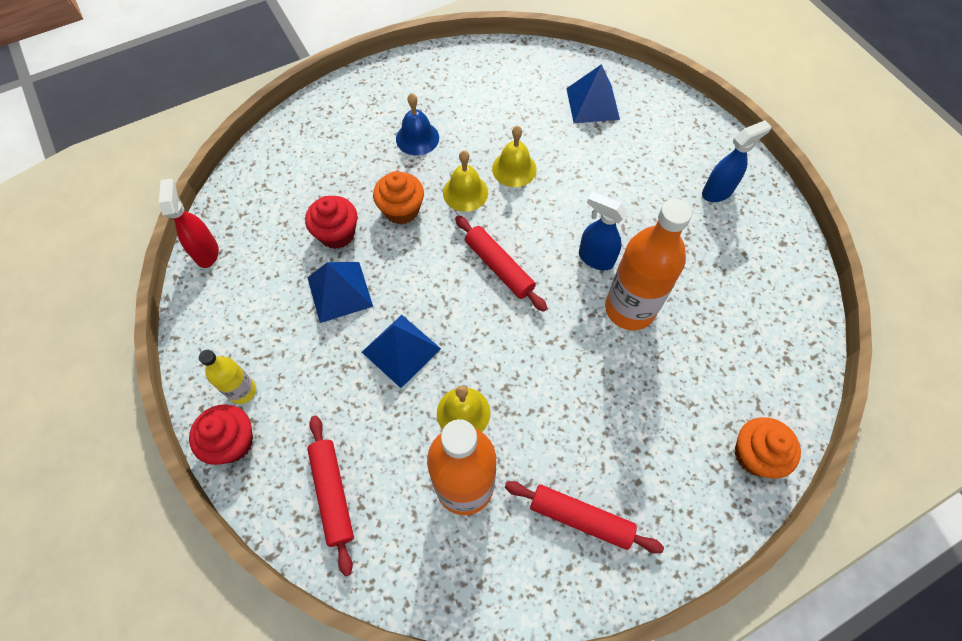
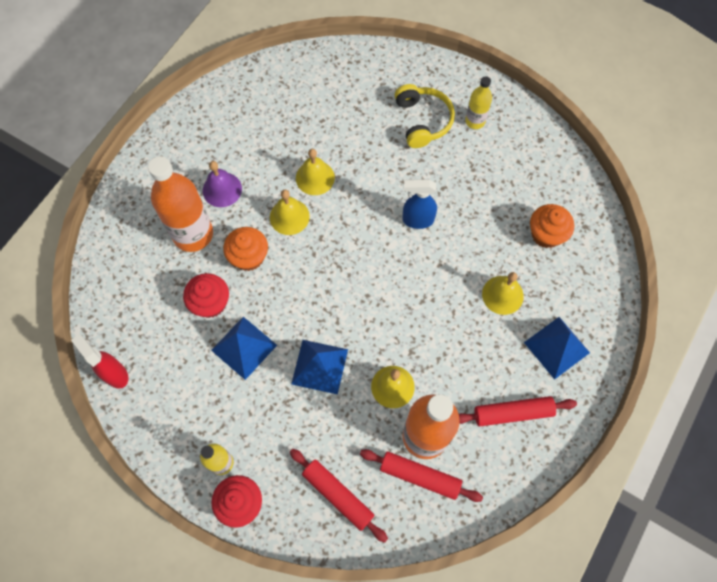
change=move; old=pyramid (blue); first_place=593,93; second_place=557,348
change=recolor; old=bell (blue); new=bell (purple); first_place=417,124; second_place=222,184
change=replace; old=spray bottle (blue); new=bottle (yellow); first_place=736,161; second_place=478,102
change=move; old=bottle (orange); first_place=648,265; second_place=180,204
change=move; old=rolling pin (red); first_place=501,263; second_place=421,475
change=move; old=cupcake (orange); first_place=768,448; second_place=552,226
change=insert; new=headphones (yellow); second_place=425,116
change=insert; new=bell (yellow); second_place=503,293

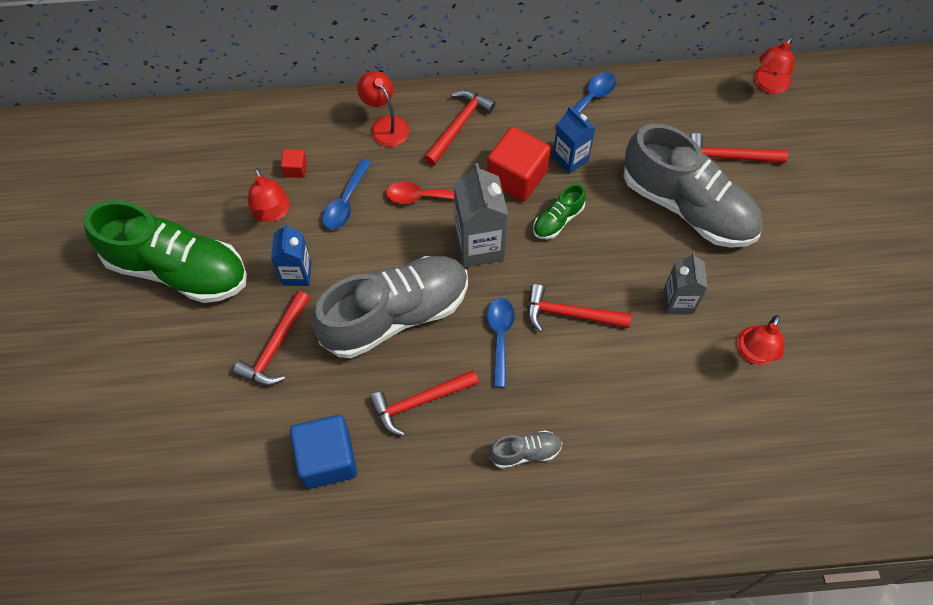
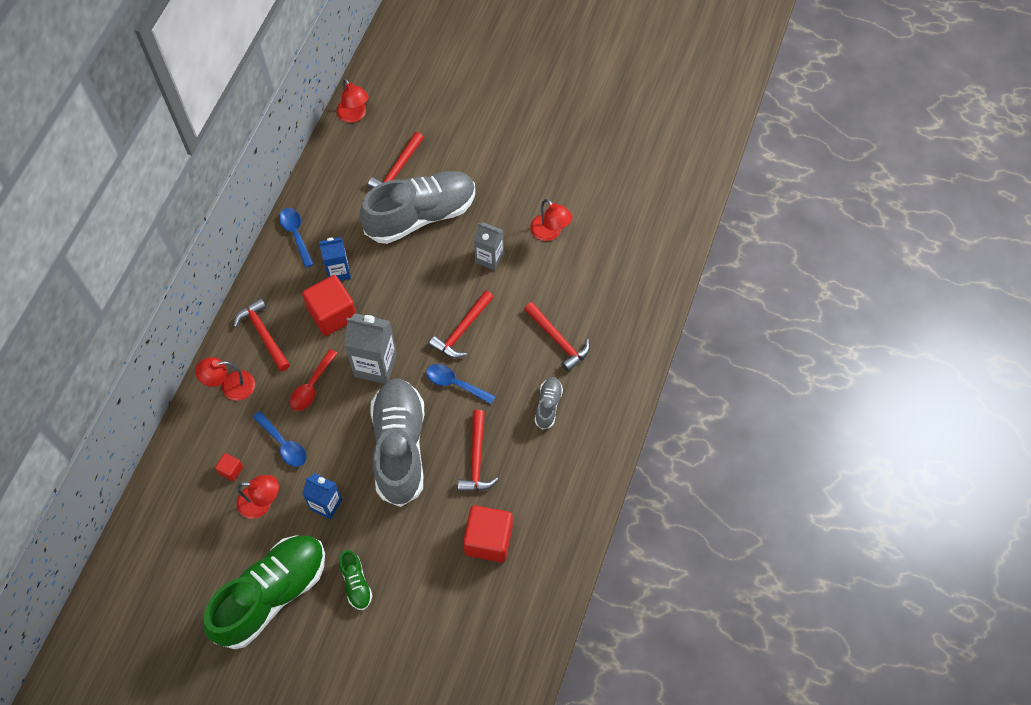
change=move; old=shoe (green); first_place=559,211; second_place=355,580
change=move; old=hammer (red); first_place=271,338; second_place=557,337
change=recolor; old=cube (blue); new=cube (red); first_place=323,452; second_place=488,533

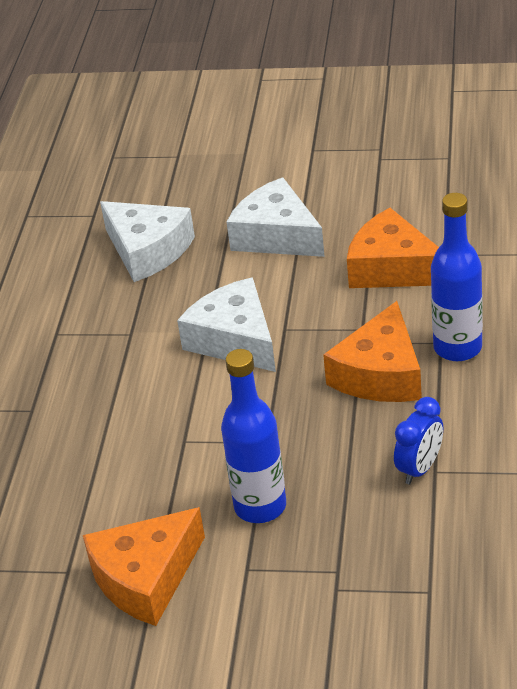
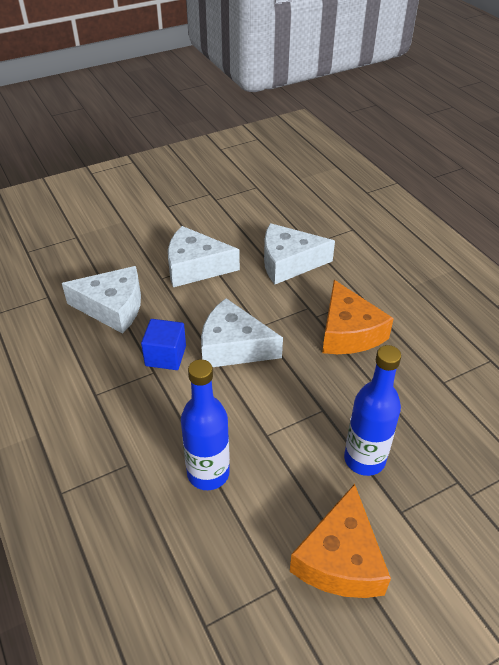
change=move; old=bottle (blue); first_place=457,277; second_place=205,424
change=recolor; old=cheese (orange); new=cheese (white); first_place=393,248; second_place=299,253
change=delete; old=clock (blue); first_place=418,440
change=insert; new=cube (blue); second_place=163,344

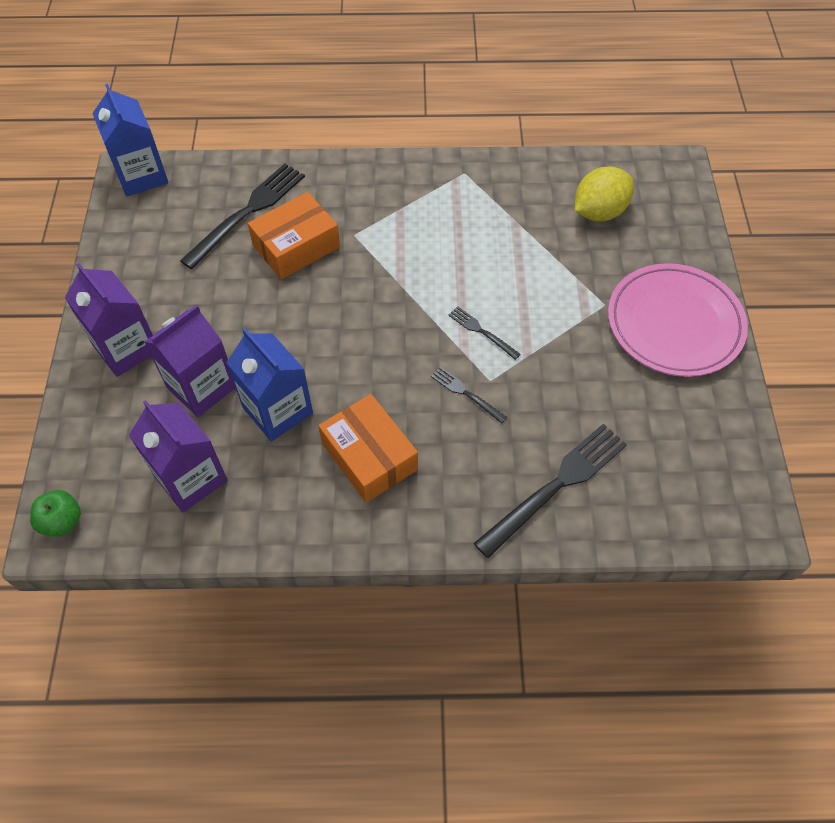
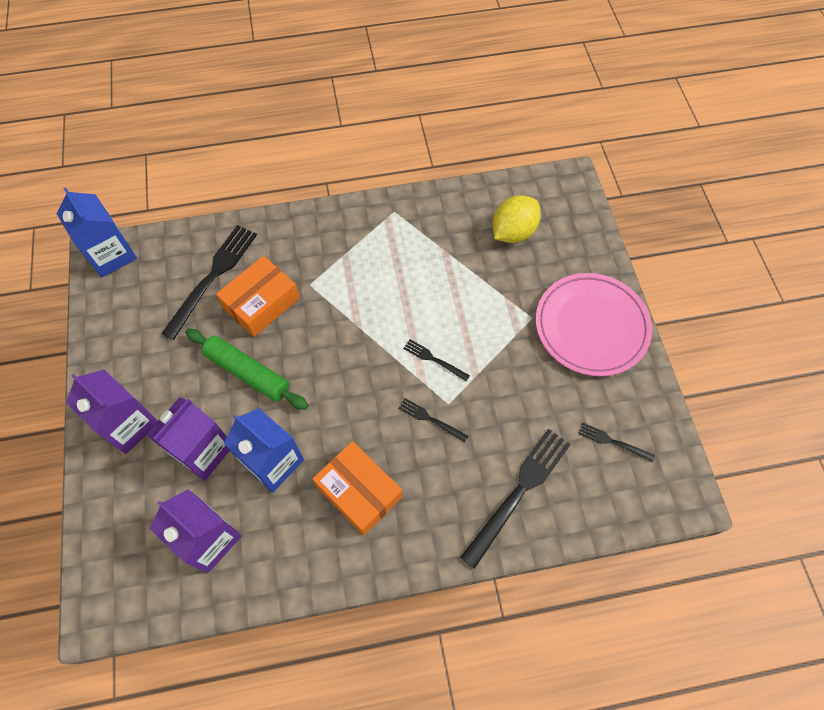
change=delete; old=apple (green); first_place=55,513
change=insert; new=rolling pin (green); second_place=246,369
change=insert; new=fork (black); second_place=616,442

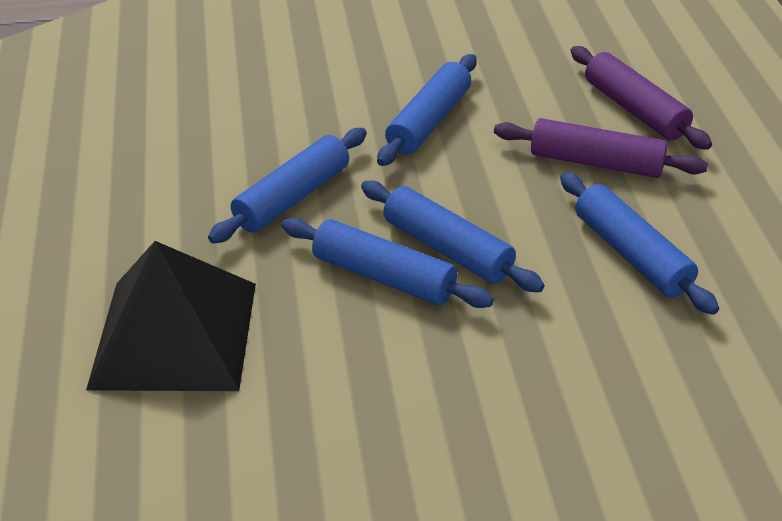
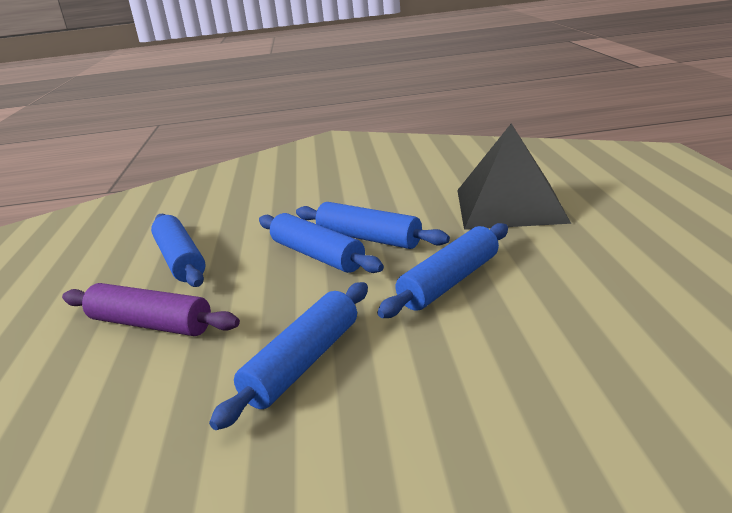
change=delete; old=rolling pin (purple); first_place=641,98

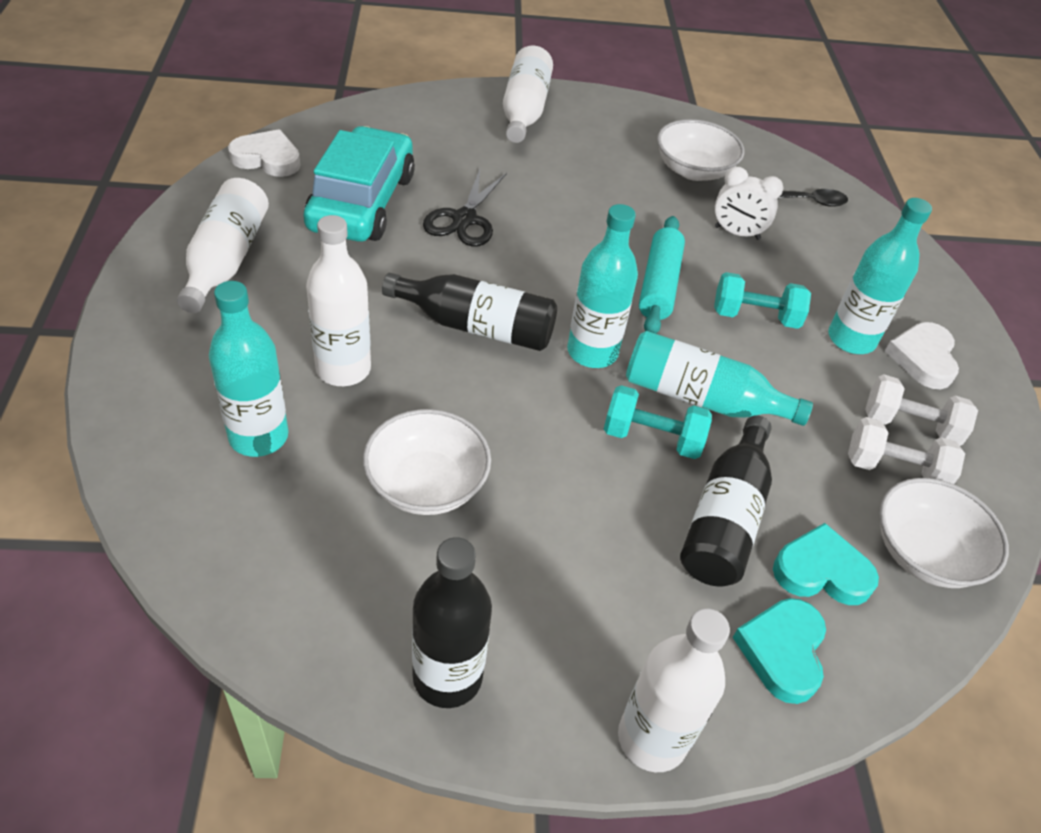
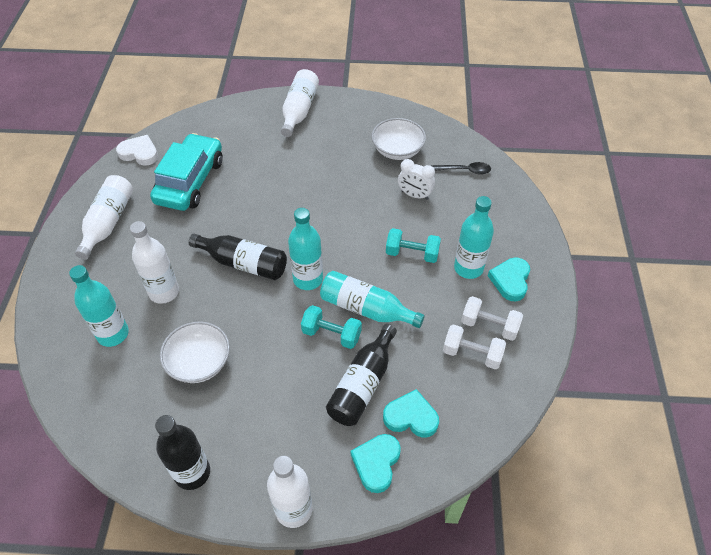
change=delete; old=scissors (black); first_place=465,208
change=delete; old=rolling pin (turquoise); first_place=662,275
change=recolor; old=heart (white); new=heart (turquoise); first_place=922,355; second_place=509,279
change=delete; old=bowl (white); first_place=944,533

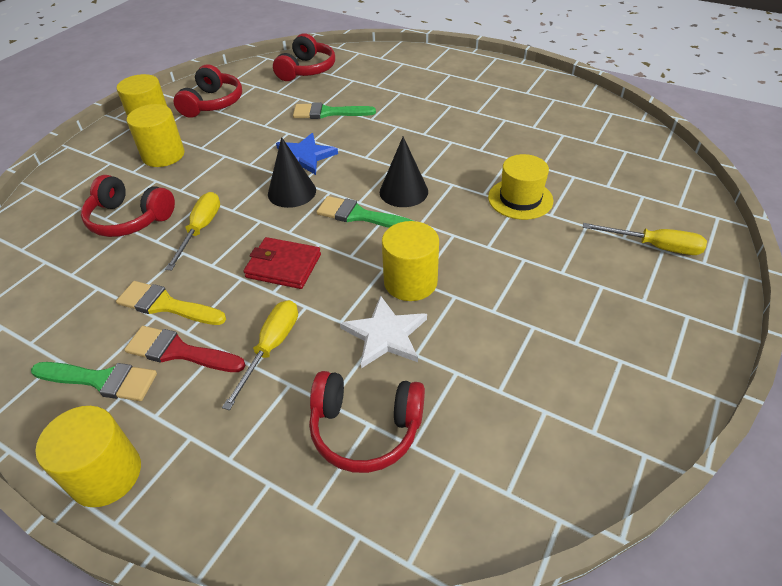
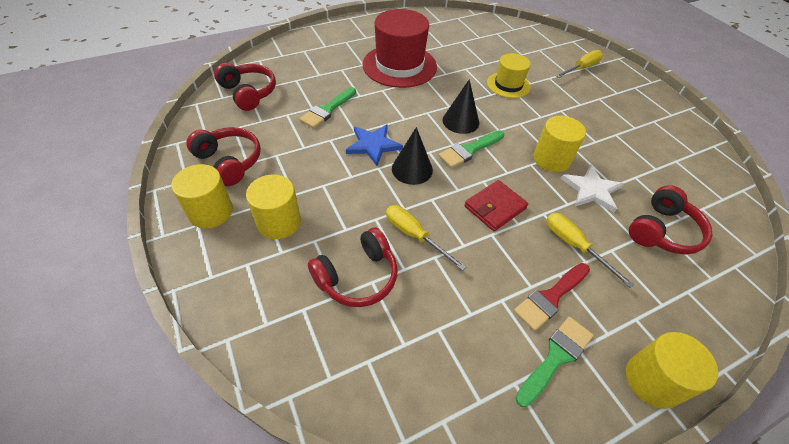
change=delete; old=brush (yellow); first_place=171,303
change=insert; new=hat (red); second_place=399,48

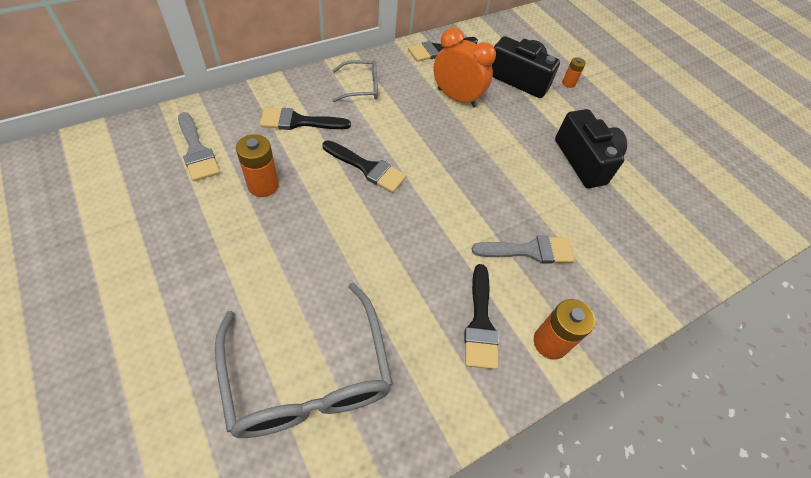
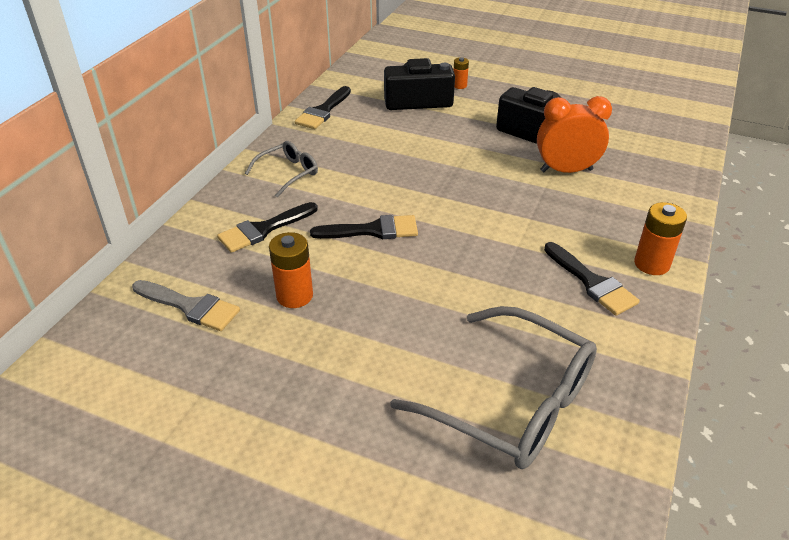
change=move; old=clock (orange); first_place=464,68; second_place=574,134
change=delete; old=brush (grey); first_place=523,250

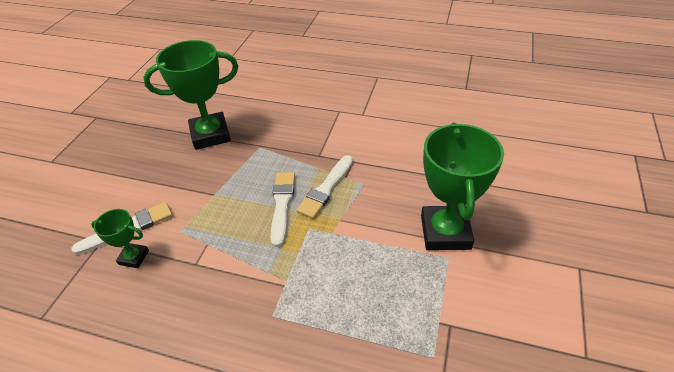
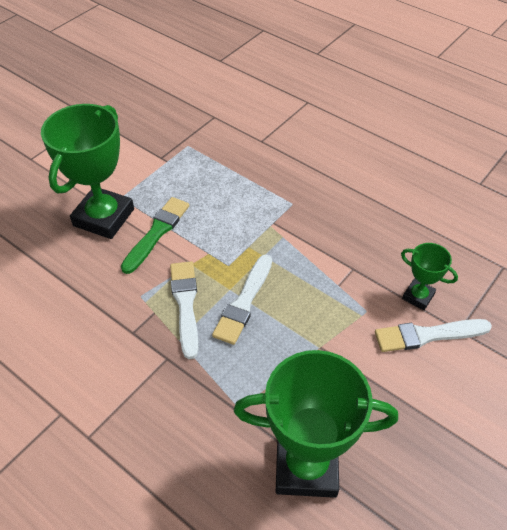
change=rotate; old=brush (white); first_place=325,187; second_place=184,310; degrees=-60
change=insert; new=brush (green); second_place=155,235

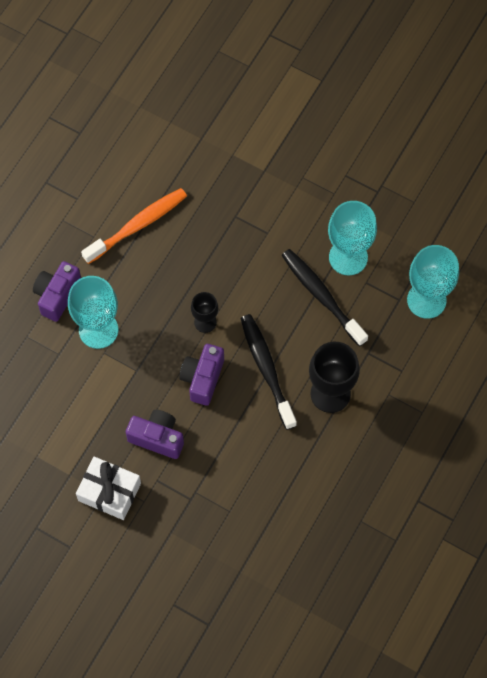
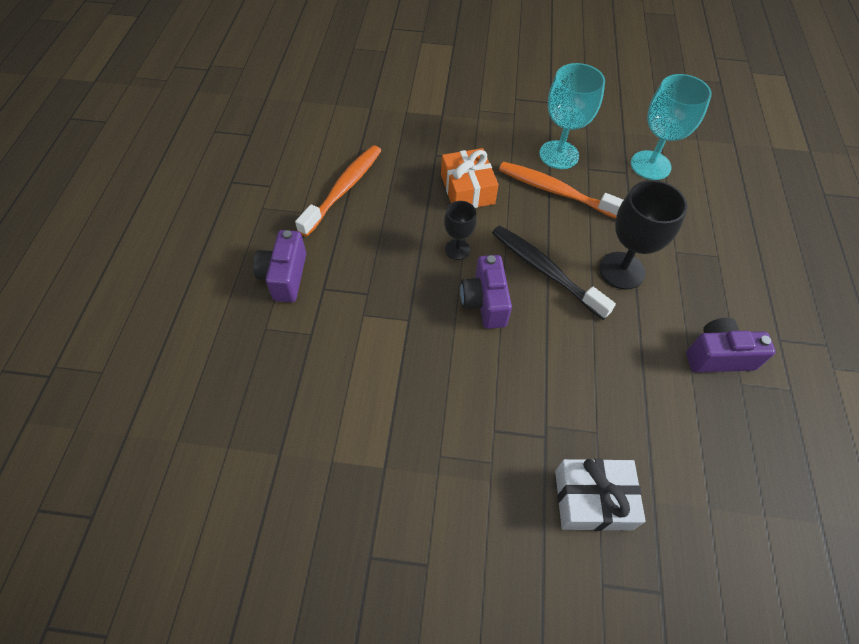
change=recolor; old=toothbrush (black); new=toothbrush (orange); first_place=324,298; second_place=561,190
change=delete; old=goblet (turquoise); first_place=93,312
change=move; old=camera (purple); first_place=155,434; second_place=730,345
change=move; old=gift (white); first_place=108,488; second_place=600,495
change=insert; new=gift (orange); second_place=470,178

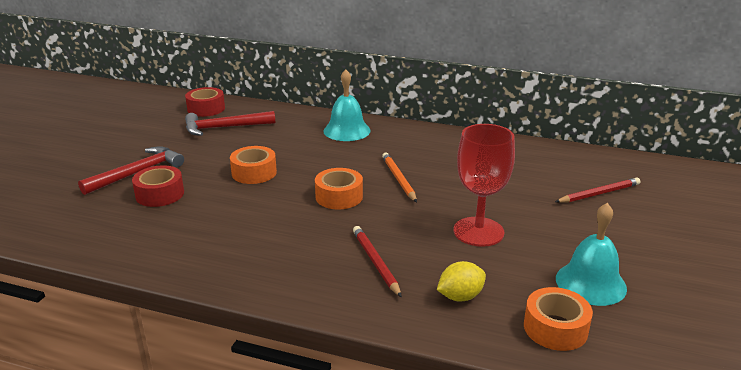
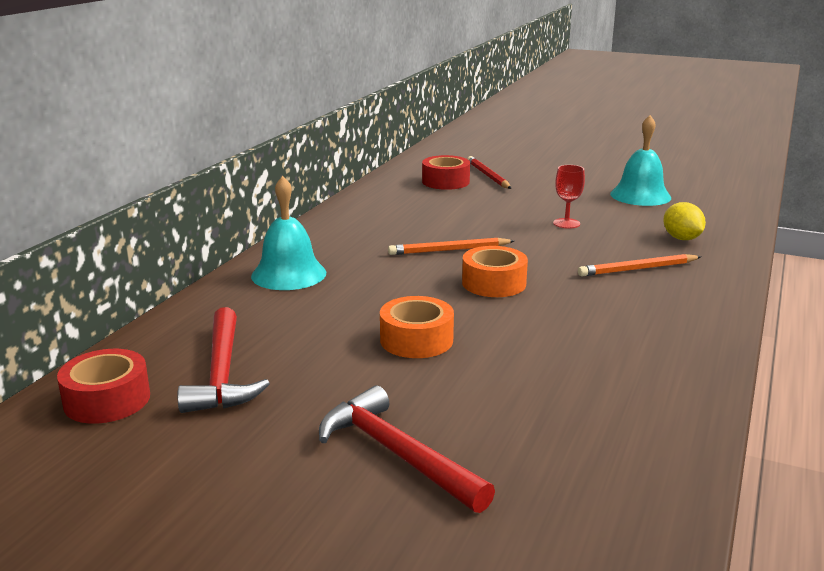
change=resize; old=goblet (red); first_place=484,185; second_place=569,197; factor=0.5
change=move; old=tape (red); first_place=158,186; second_place=446,172
change=recolor; old=pencil (red); new=pencil (orange); first_place=377,261; second_place=639,265
change=delete; old=tape (orange); first_place=558,319

